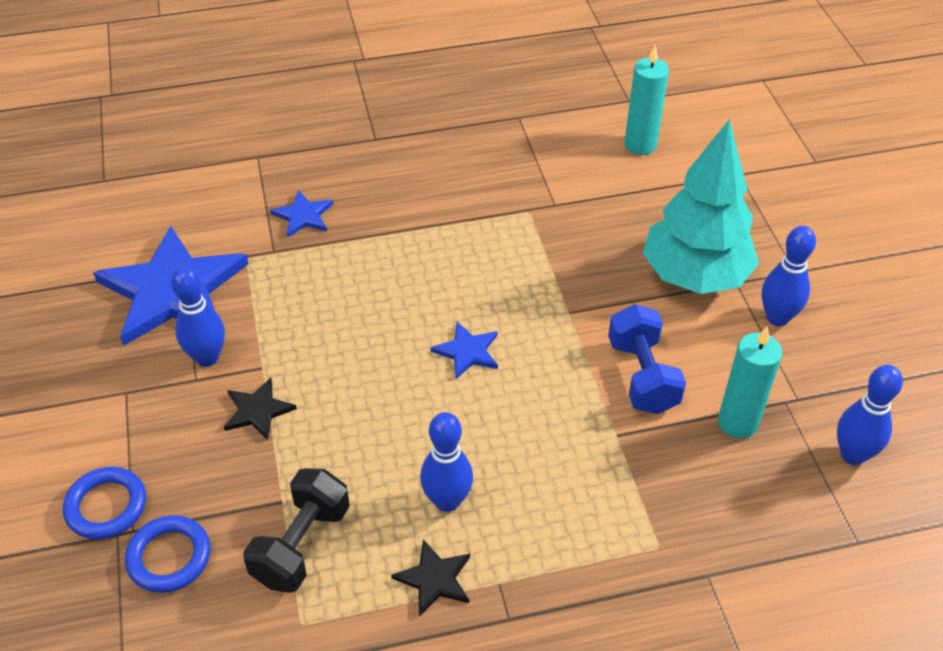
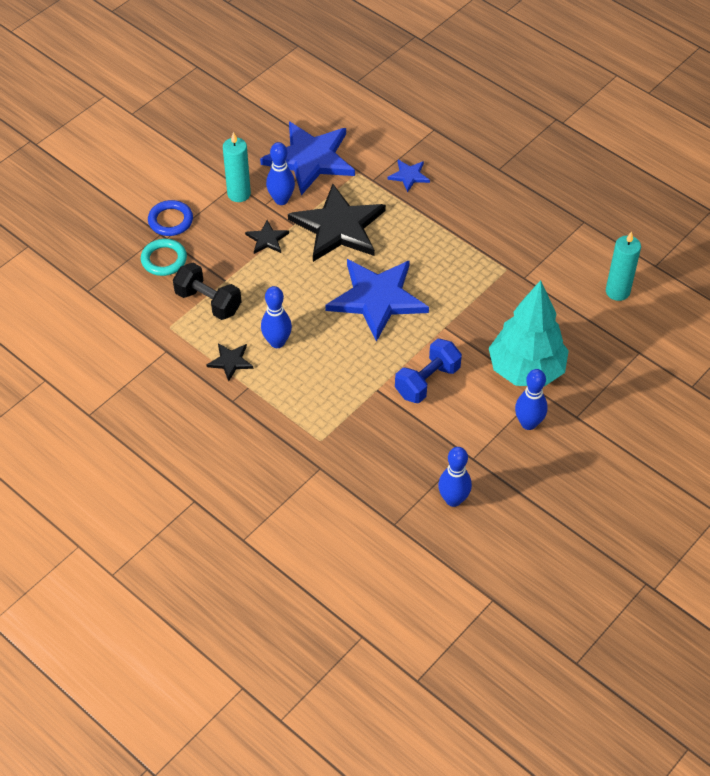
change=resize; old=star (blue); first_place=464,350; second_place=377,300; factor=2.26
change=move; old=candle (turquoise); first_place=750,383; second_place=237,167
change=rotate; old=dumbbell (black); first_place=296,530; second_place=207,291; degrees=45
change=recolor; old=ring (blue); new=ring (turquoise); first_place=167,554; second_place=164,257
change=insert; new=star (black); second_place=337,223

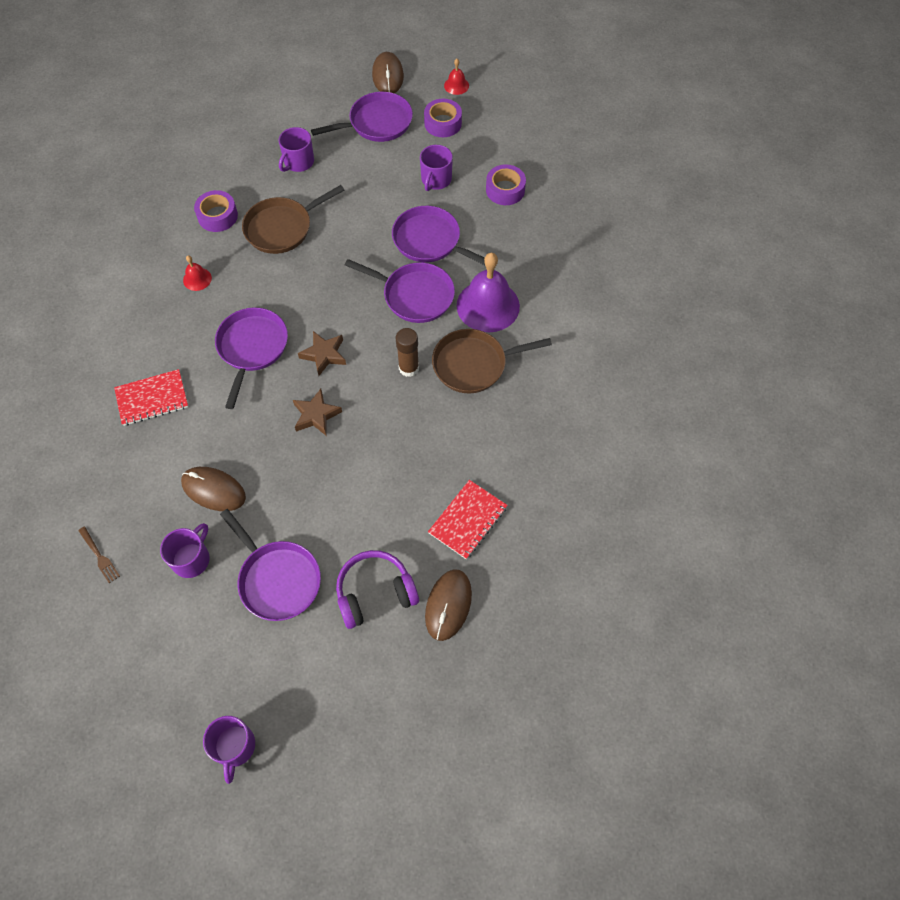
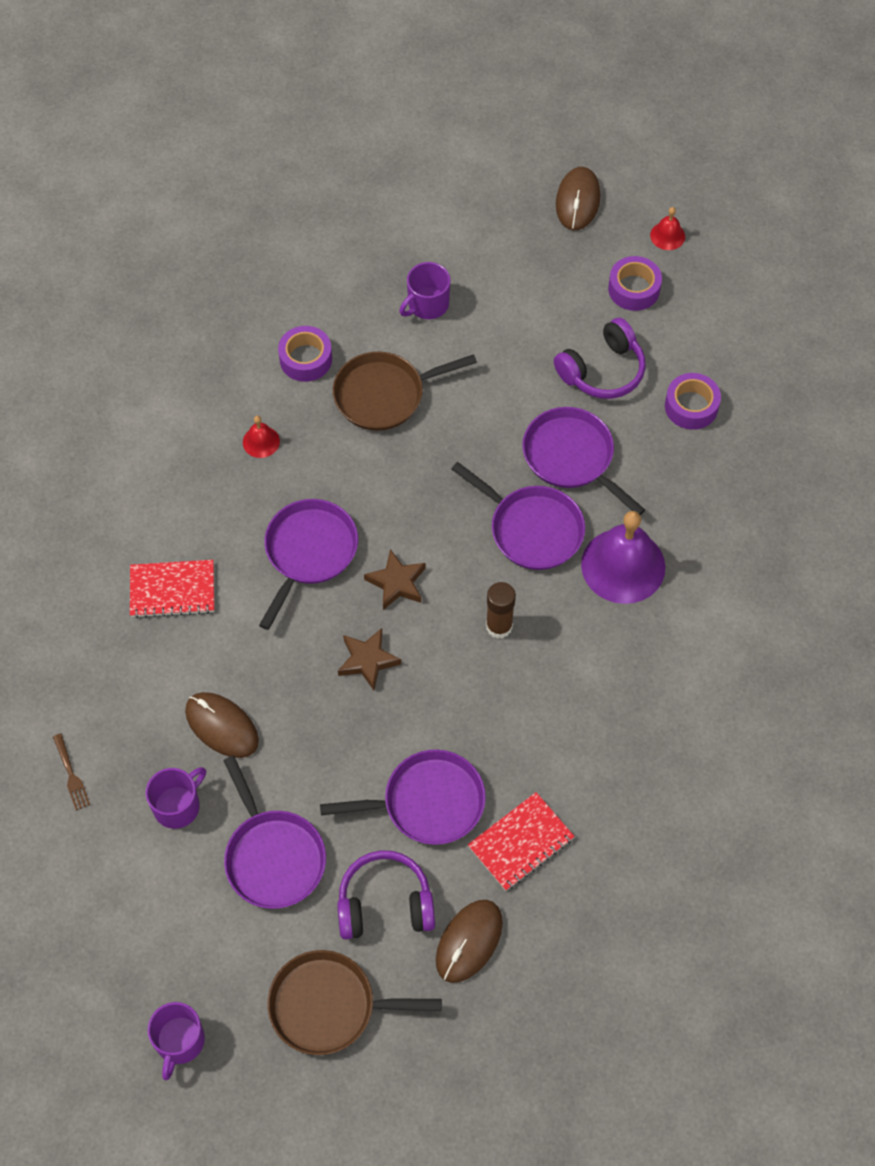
change=move; old=pan (purple); first_place=362,117; second_place=403,797
change=replace; old=mug (purple); new=headphones (purple); first_place=436,168; second_place=600,358
change=move; old=pan (brown); first_place=492,361; second_place=354,1002

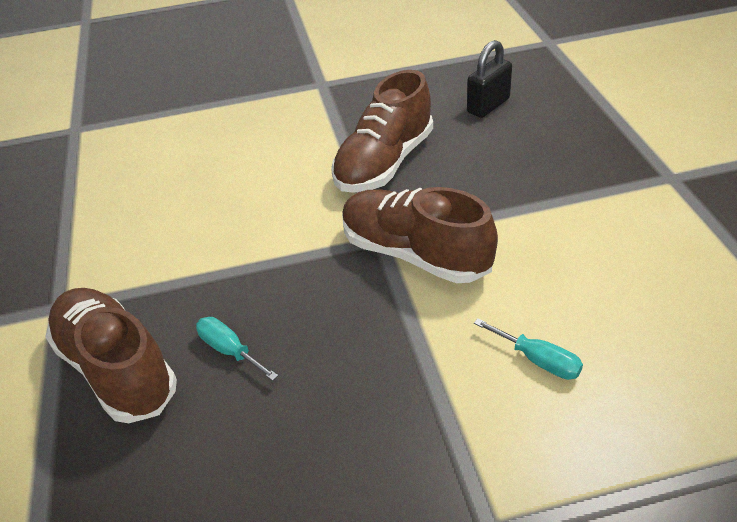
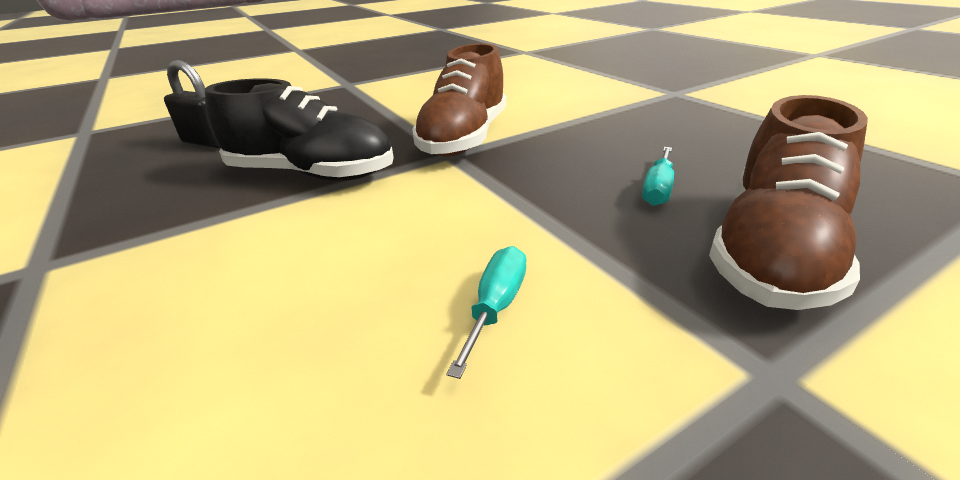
change=recolor; old=shoe (brown); new=shoe (black); first_place=382,131; second_place=299,129
change=move; old=screwdriver (turquoise); first_place=528,349; second_place=487,312

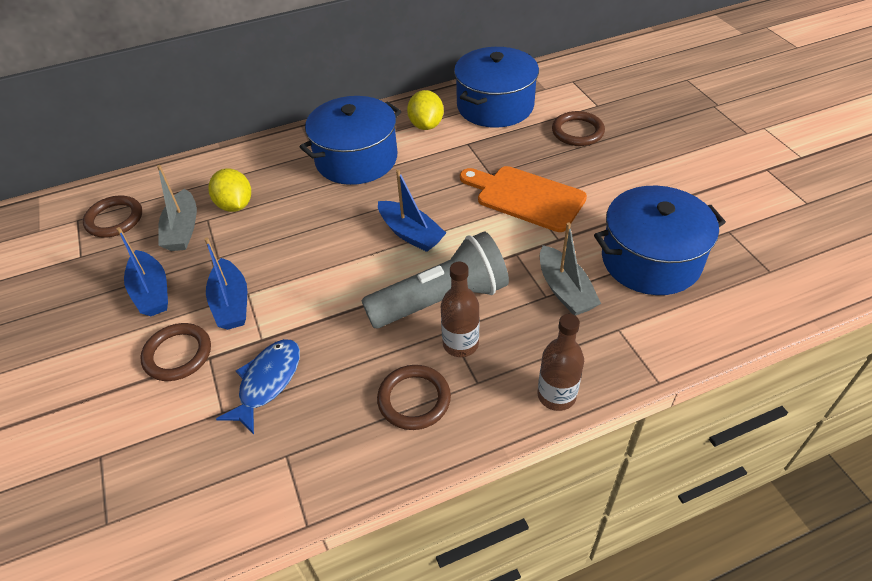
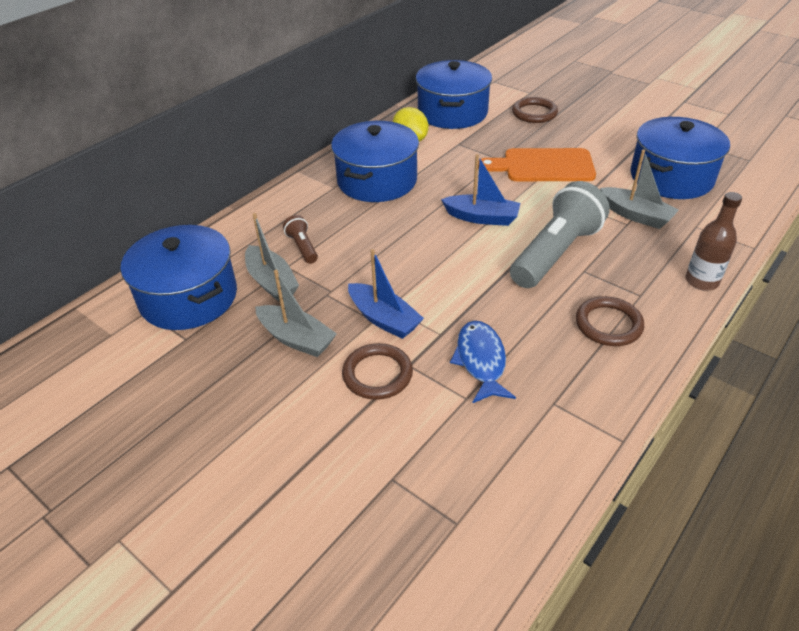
change=replace; old=lemon (yellow); new=flashlight (brown); first_place=229,190; second_place=300,239
change=replace; old=ring (brown); new=pot (blue); first_place=112,216; second_place=179,277
change=recolor; old=boat (blue); new=boat (grey); first_place=142,271; second_place=296,313
change=delete; old=bottle (brown); first_place=460,309

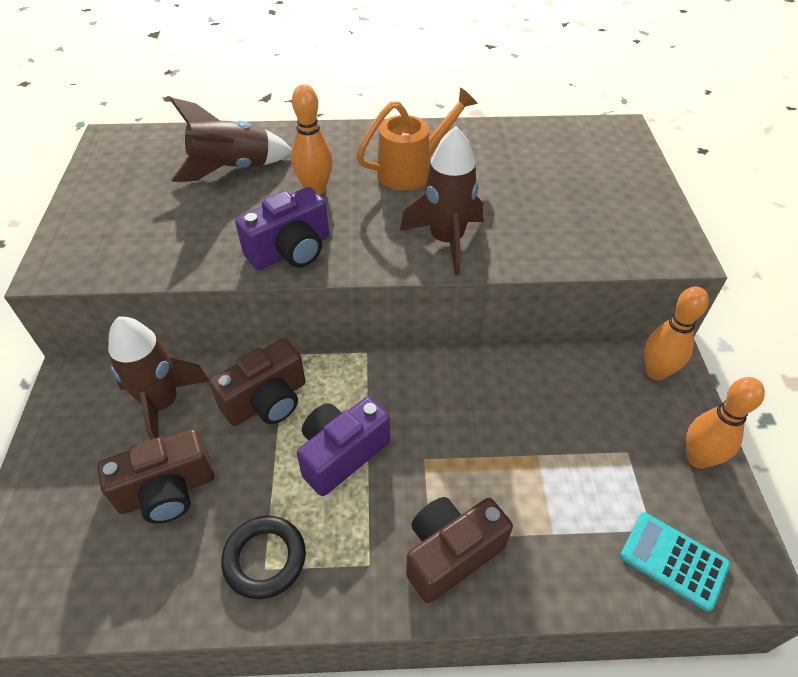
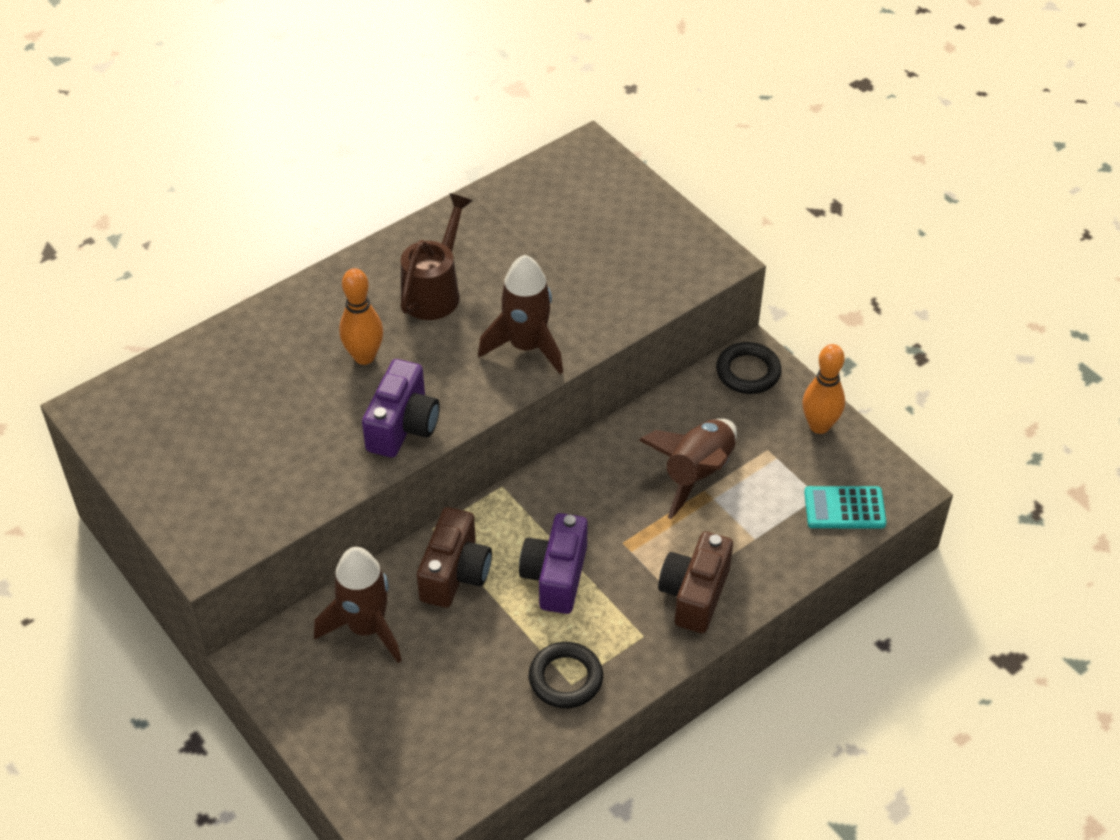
change=recolor; old=watering can (orange); new=watering can (brown); first_place=417,139; second_place=437,256
change=move; old=rocket (brown); first_place=231,139; second_place=688,469
change=replace; old=bowling pin (orange); new=ring (black); first_place=676,333; second_place=748,368
change=delete; old=camera (brown); first_place=155,476

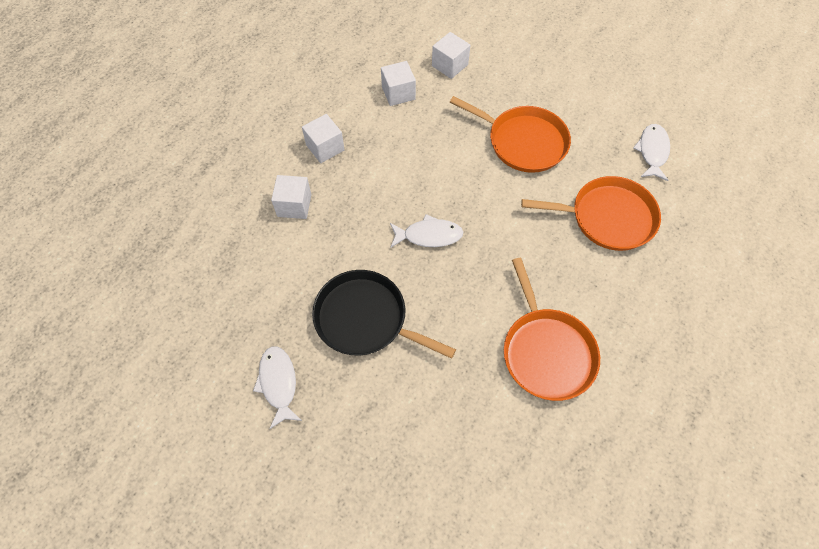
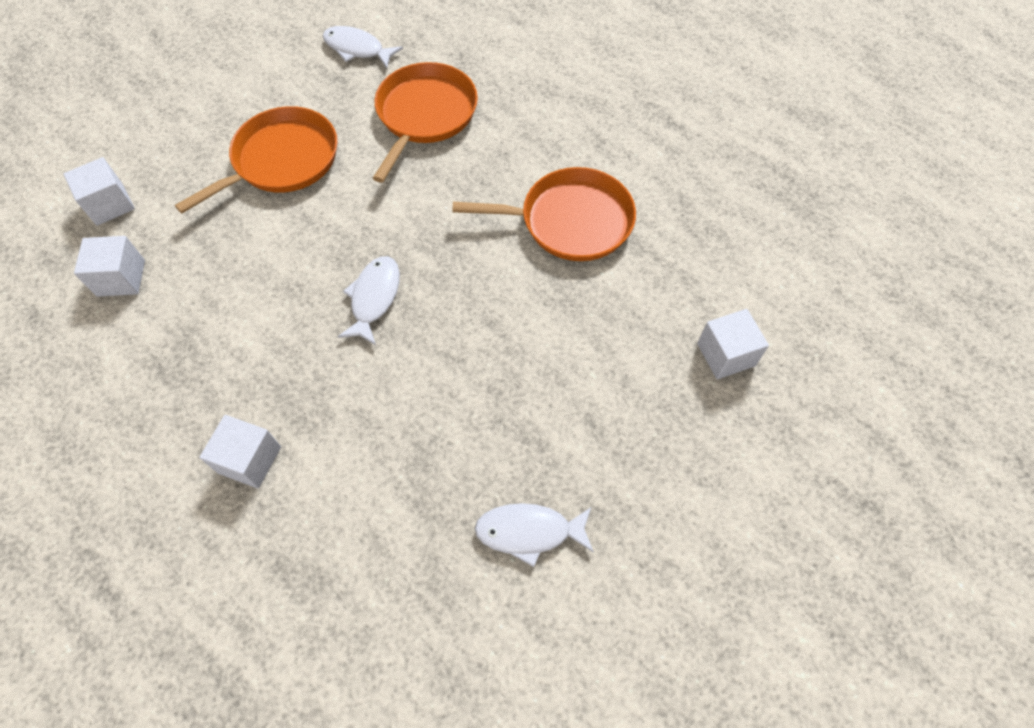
change=move; old=cube (white); first_place=323,138; second_place=733,344
change=delete; old=pan (black); first_place=384,314

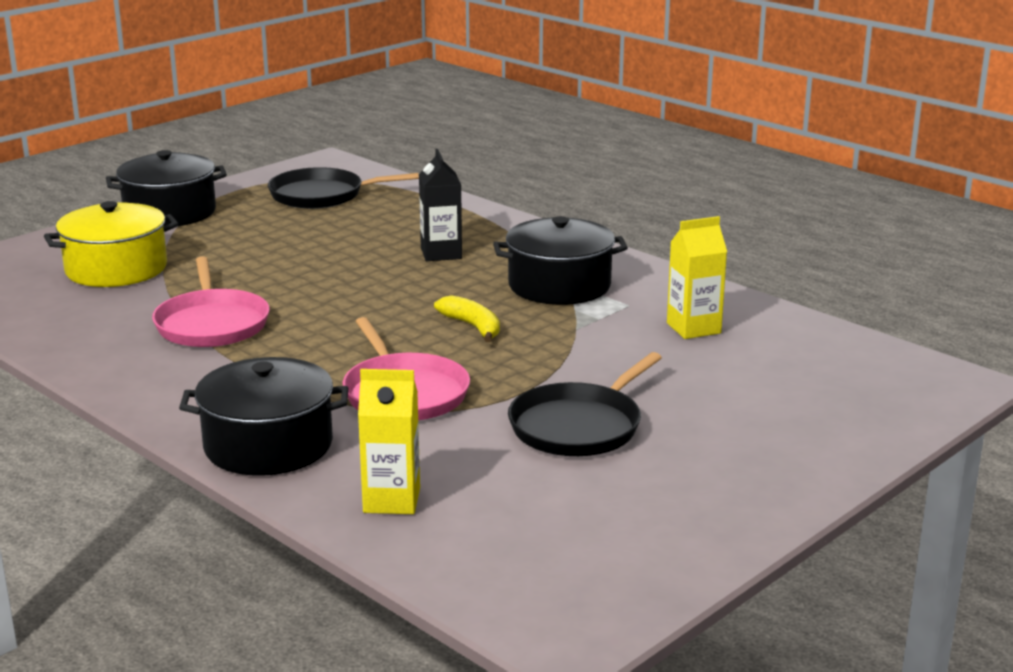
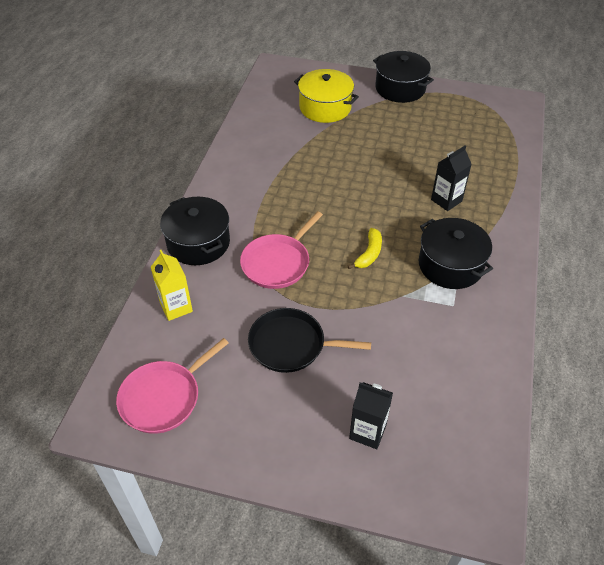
change=delete; old=pan (black); first_place=343,188
change=delete; old=carton (yellow); first_place=697,277
change=move; old=pan (pink); first_place=211,301; second_place=172,386
change=insert; new=carton (black); second_place=371,415

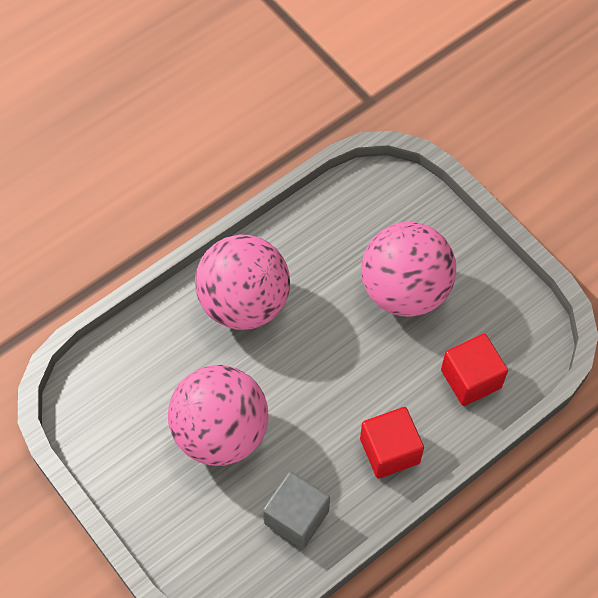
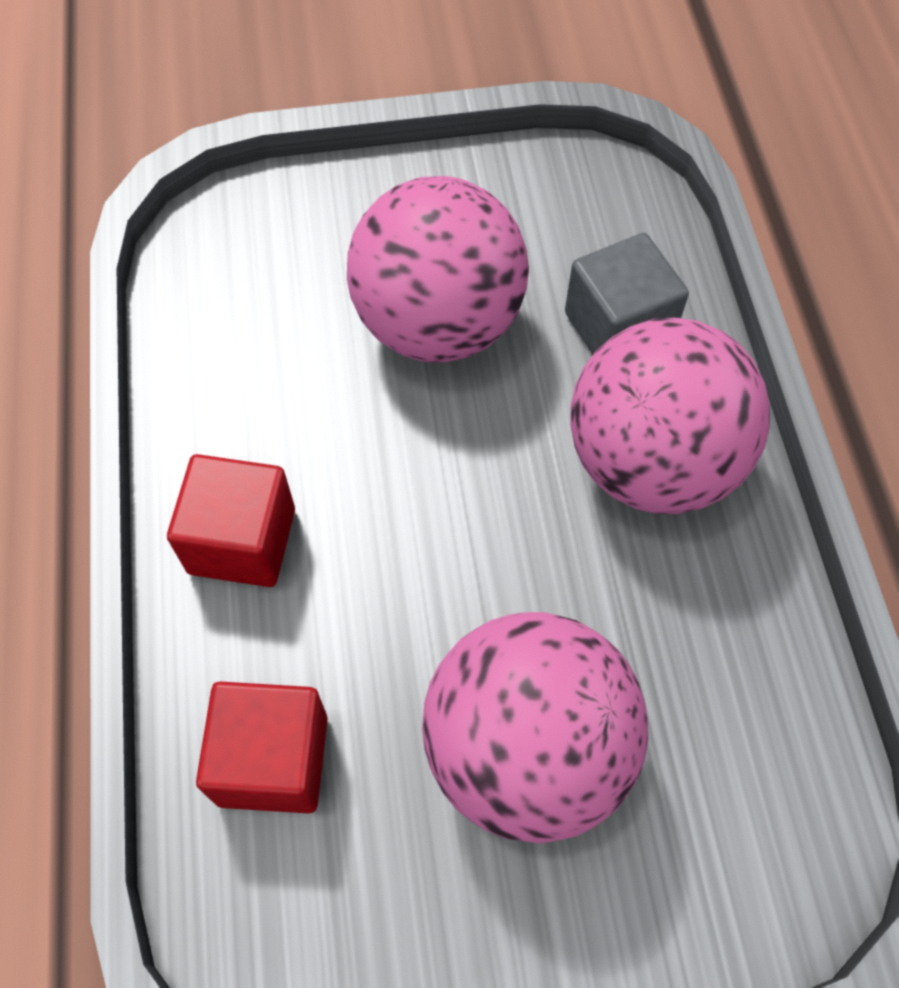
change=move; old=cube (grey); first_place=296,510; second_place=627,293

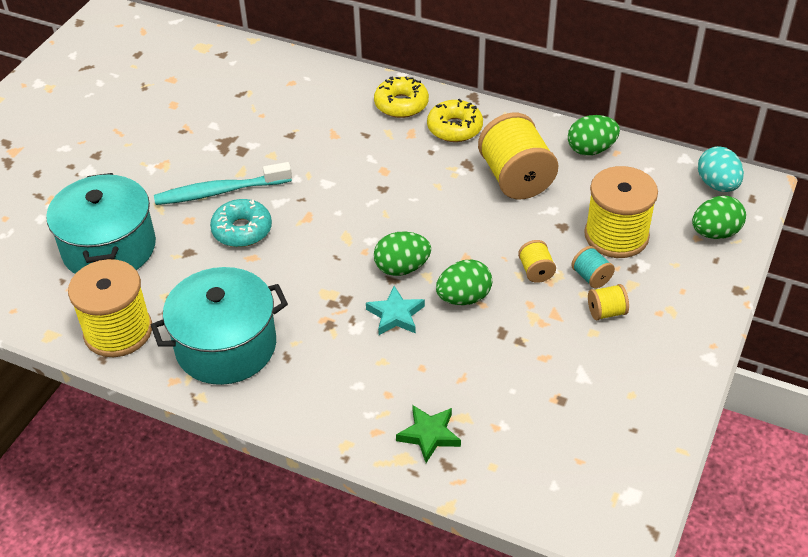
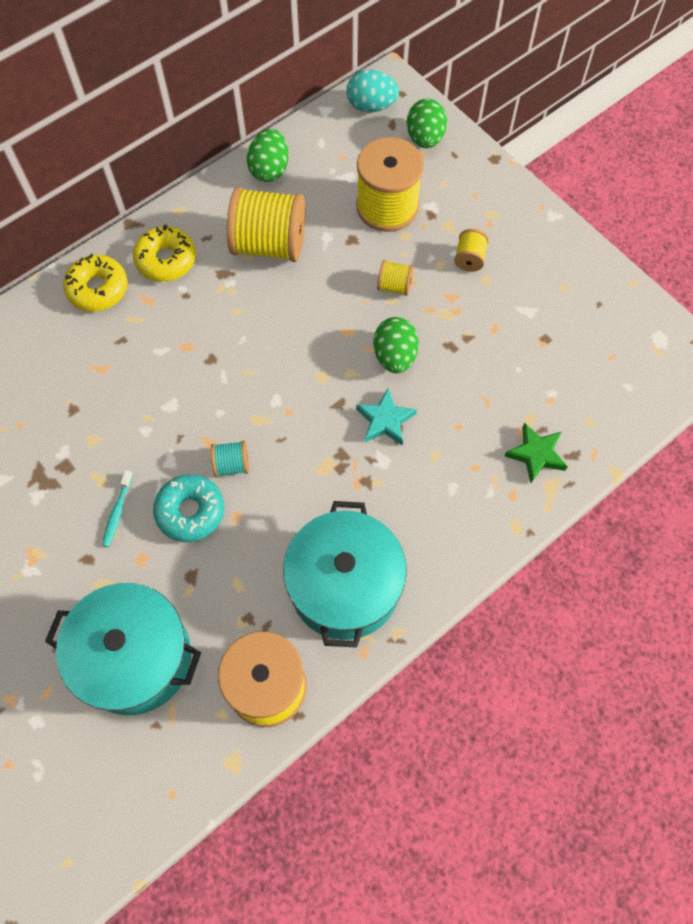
change=resize; old=toothbrush (turquoise); first_place=223,183; second_place=117,508; factor=0.48
change=delete; old=egg (green); first_place=402,254
change=move; old=spool (turquoise); first_place=593,267; second_place=230,459

